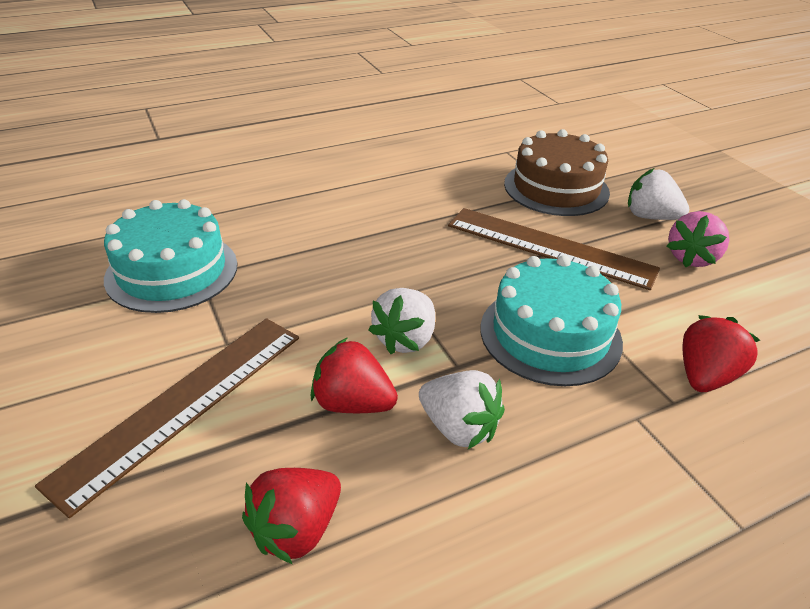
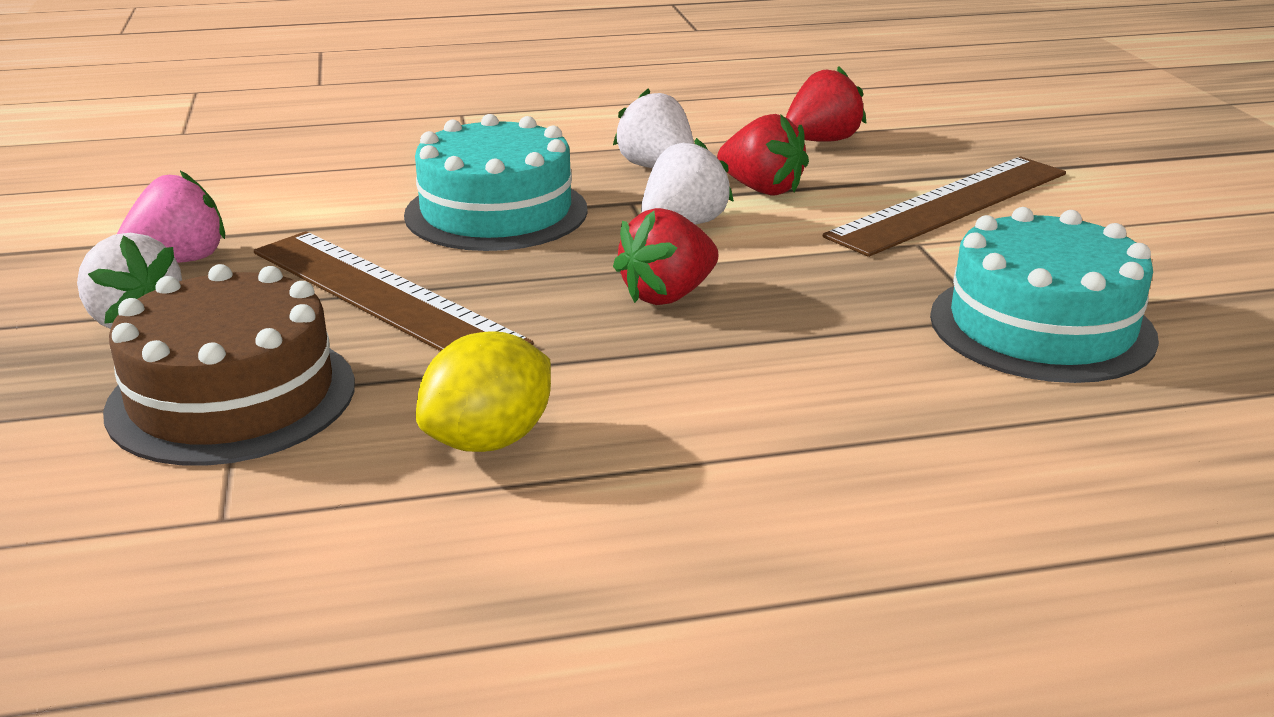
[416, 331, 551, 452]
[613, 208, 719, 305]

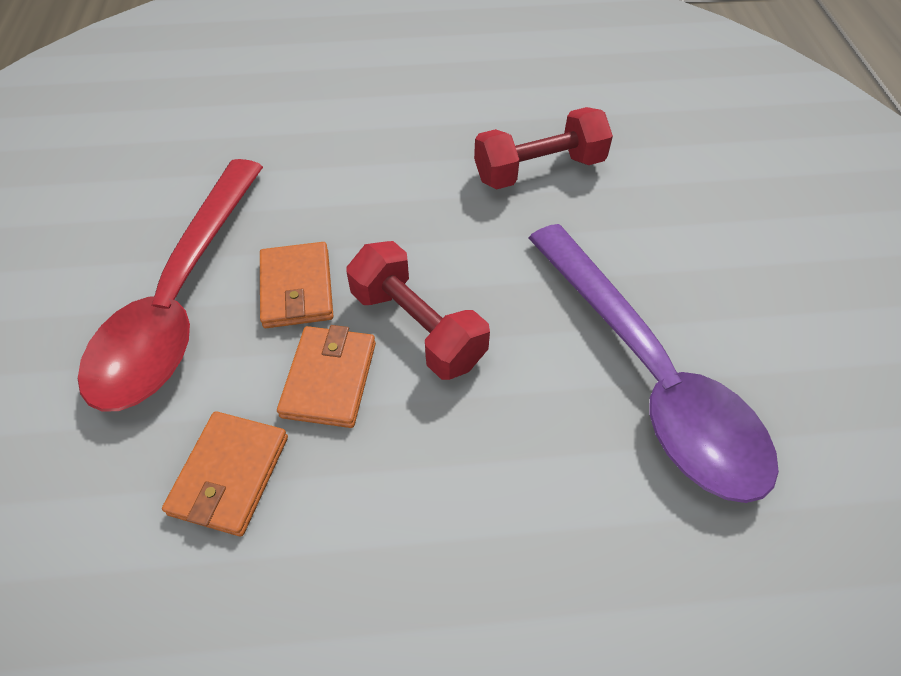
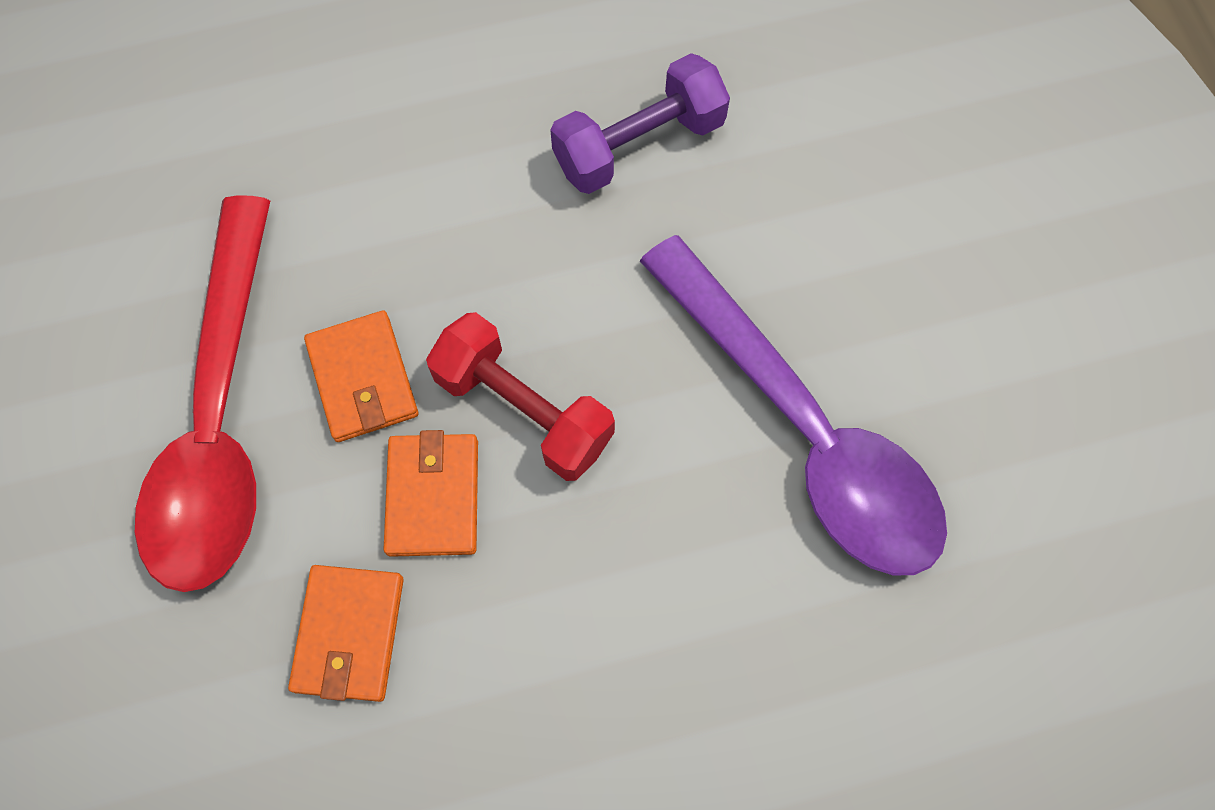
[550, 53, 730, 194]

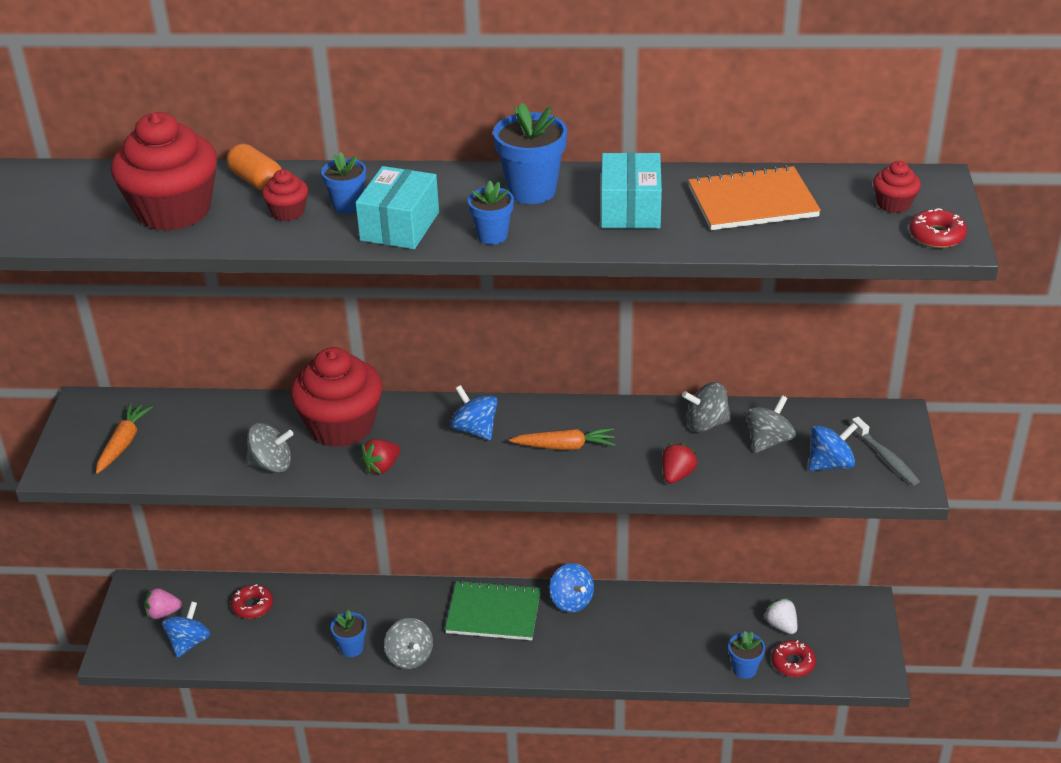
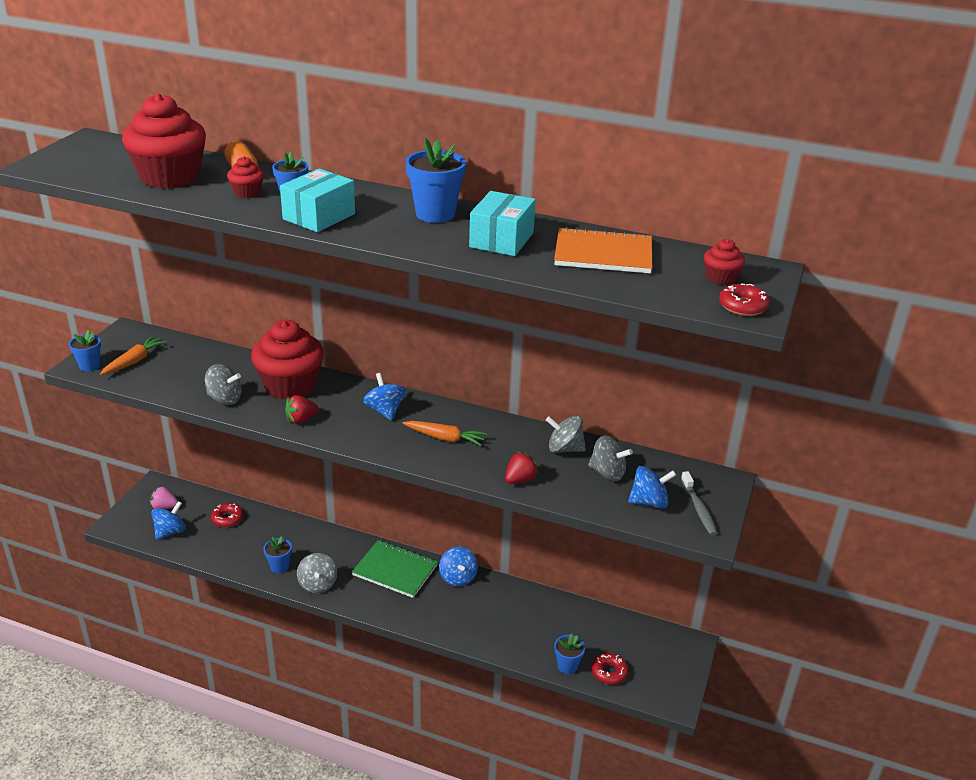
[69, 330, 101, 371]
[588, 436, 633, 481]
[763, 598, 797, 634] (first image)

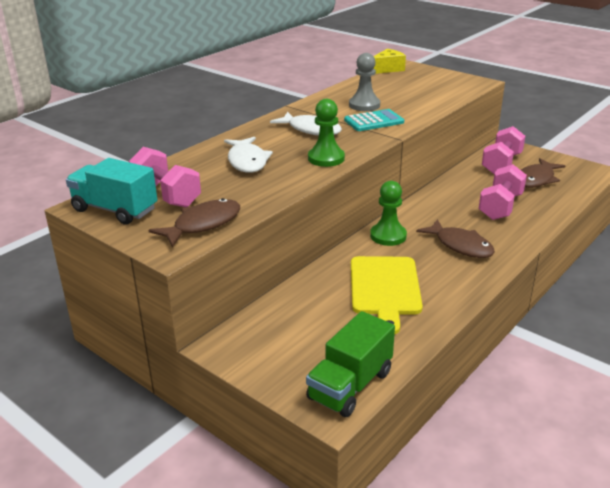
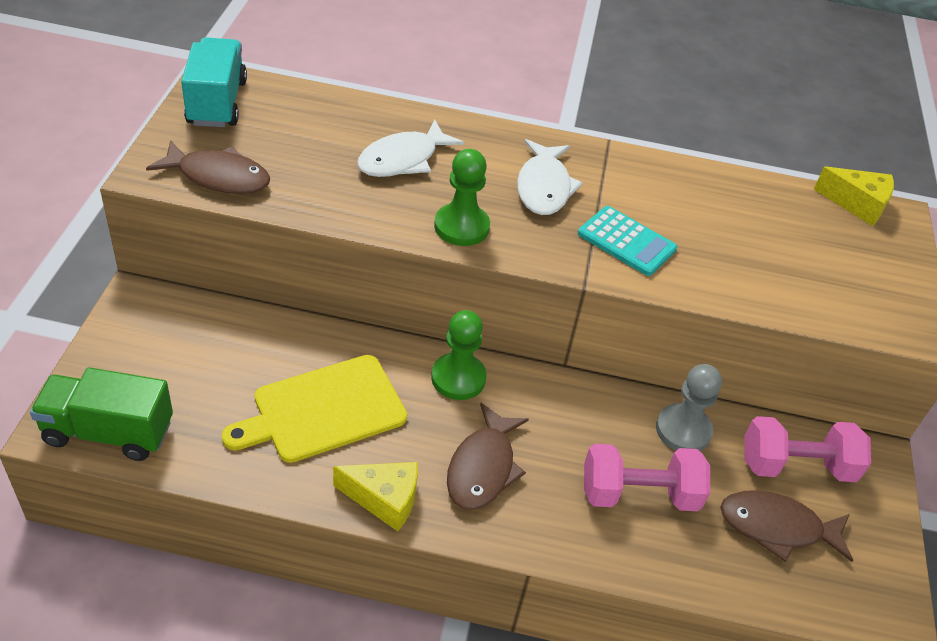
[333, 462, 418, 531]
[656, 364, 722, 451]
[129, 147, 201, 207] (first image)

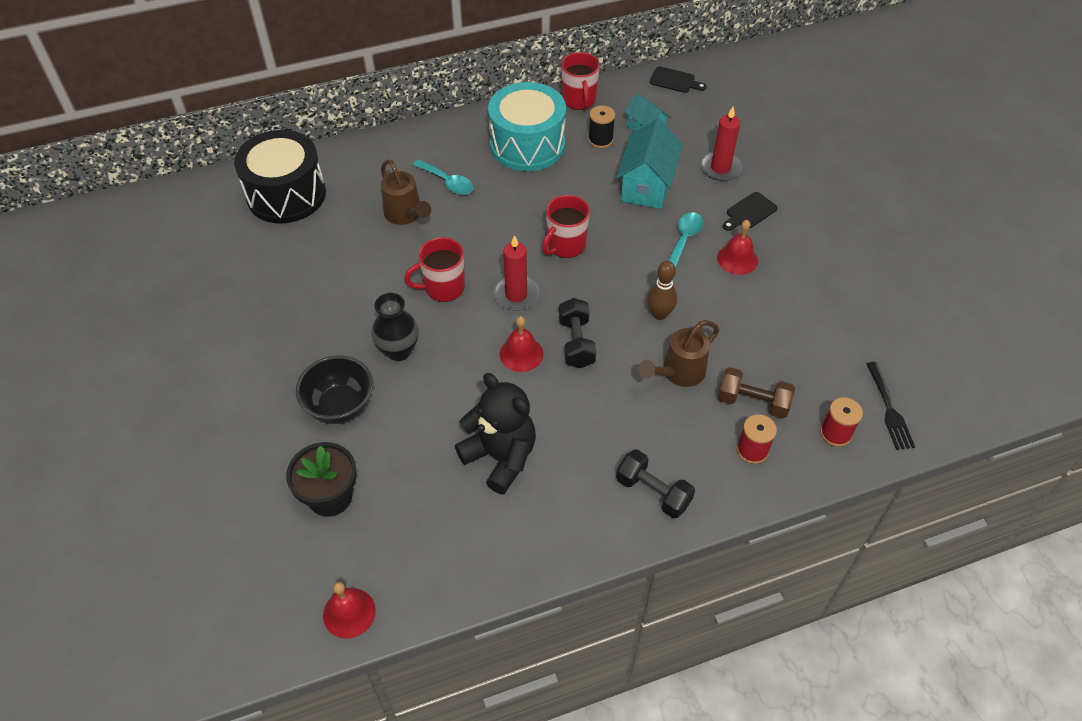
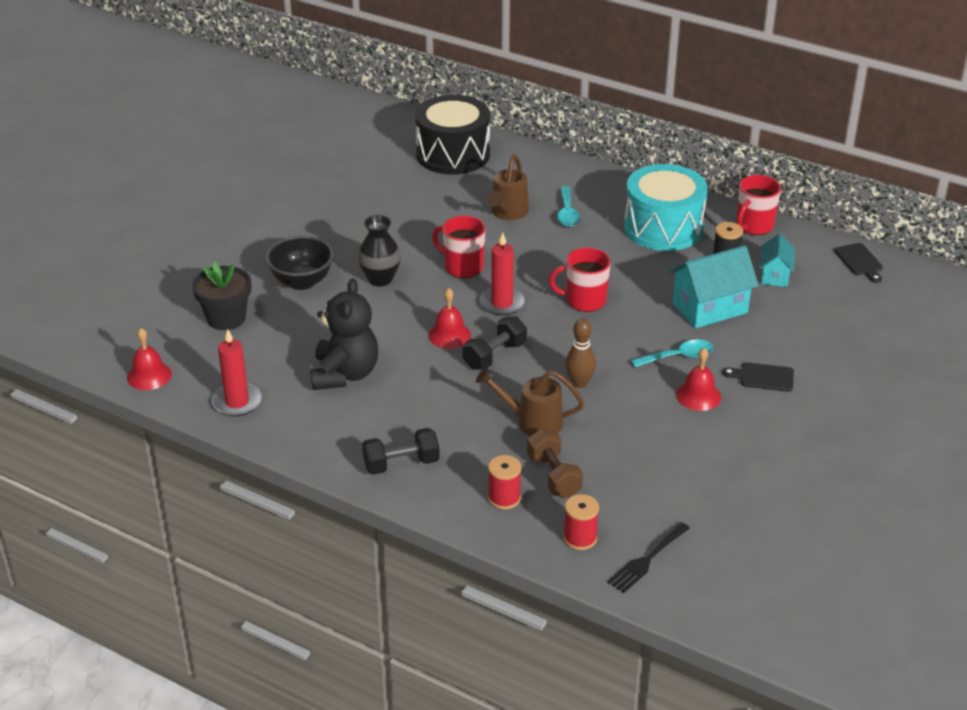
[212, 329, 262, 416]
[362, 428, 440, 475]

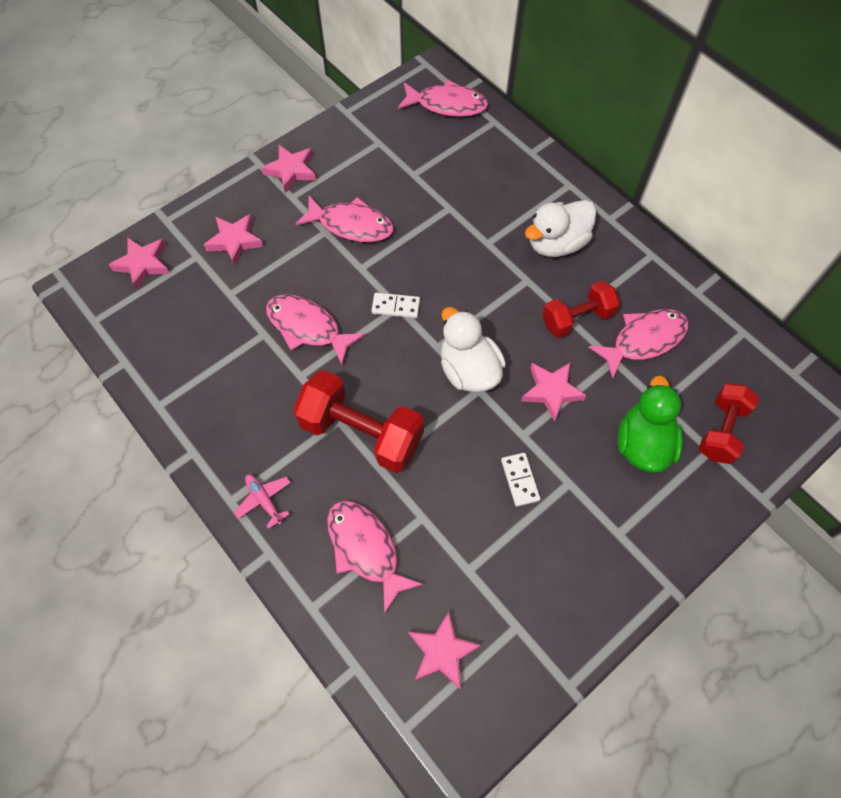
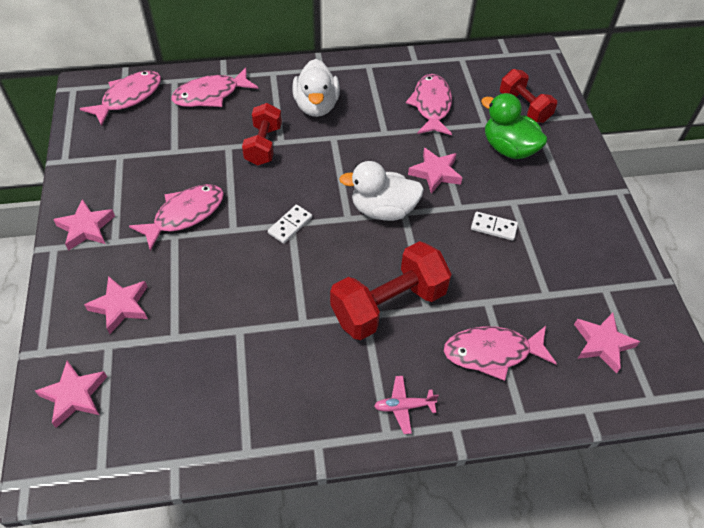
[171, 67, 258, 107]
[242, 103, 282, 165]

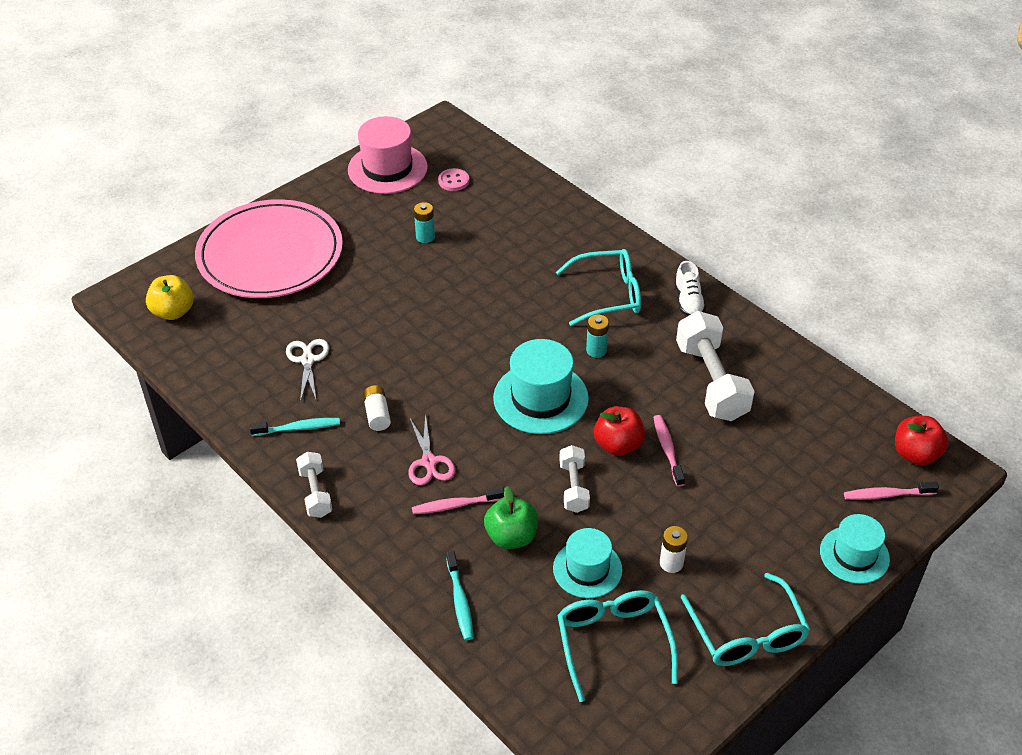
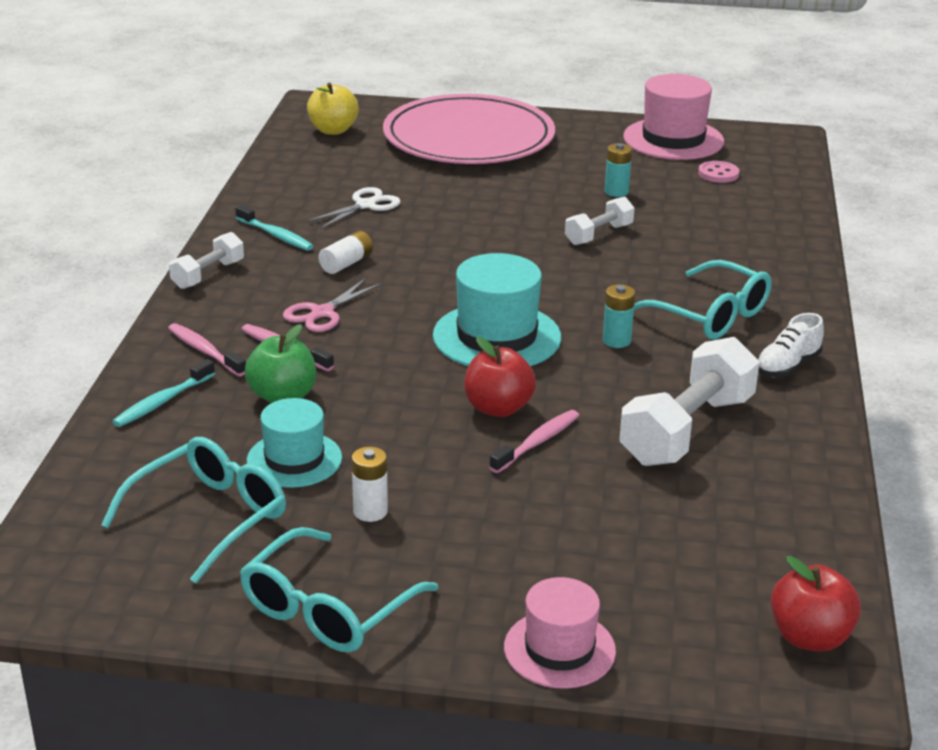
[168, 323, 246, 376]
[504, 577, 616, 689]
[565, 196, 635, 245]

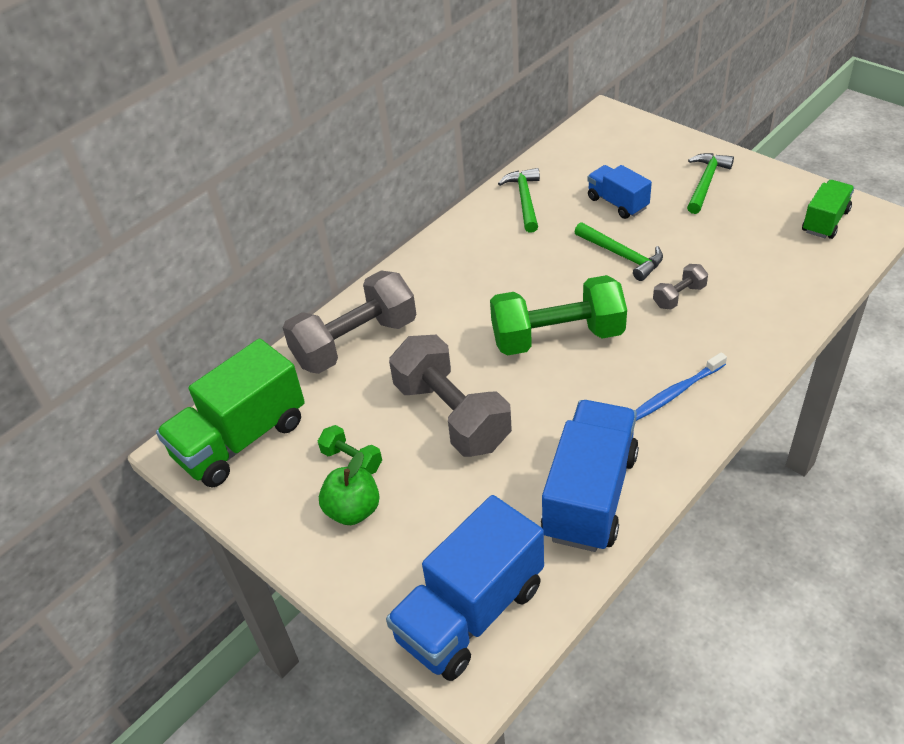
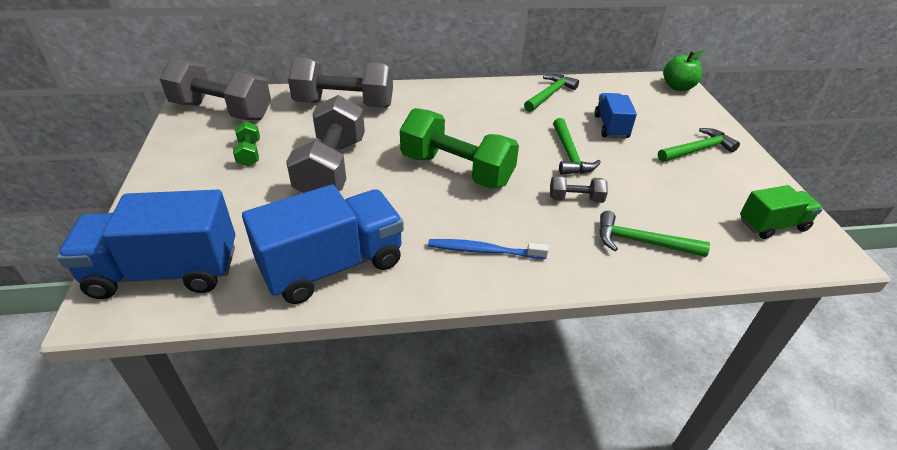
[159, 58, 271, 120]
[599, 211, 710, 257]
[663, 50, 706, 91]

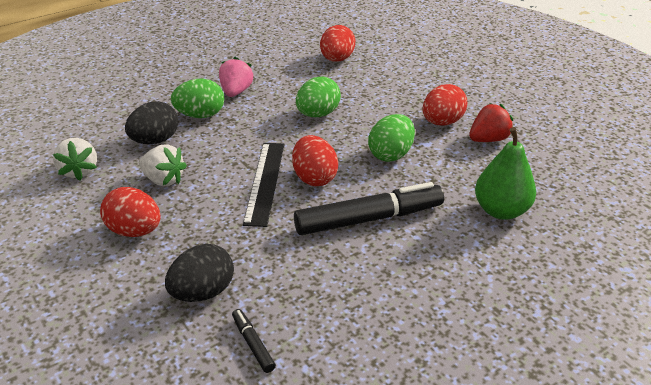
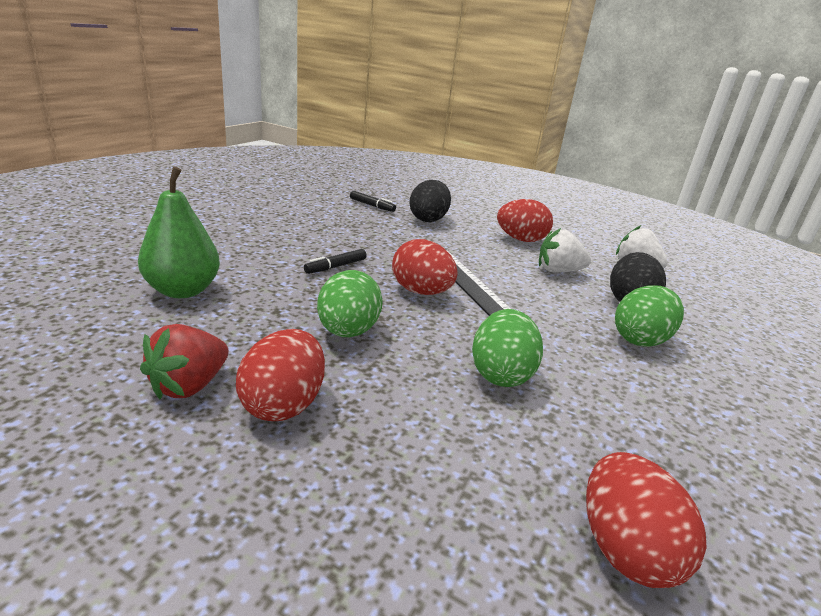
[304, 249, 367, 274]
[219, 57, 254, 97] (first image)

